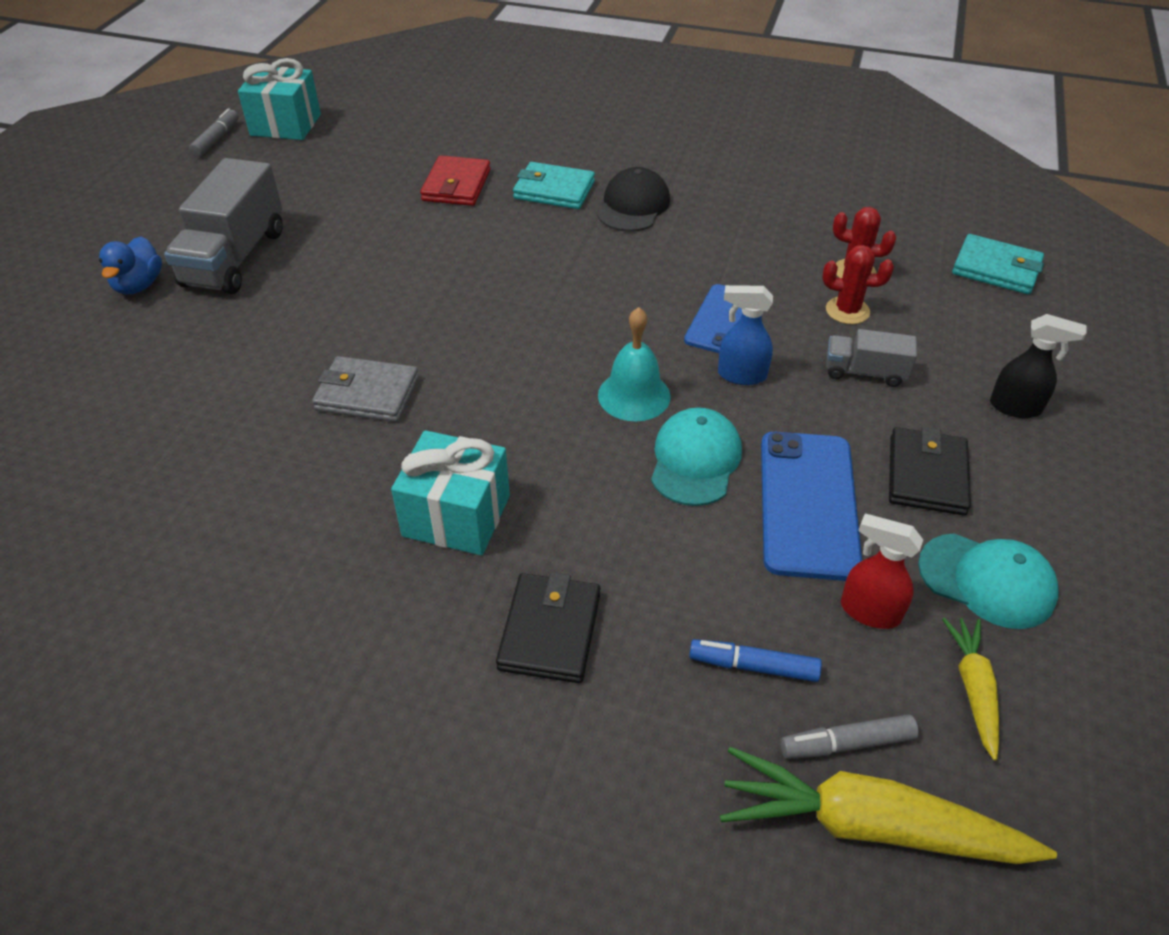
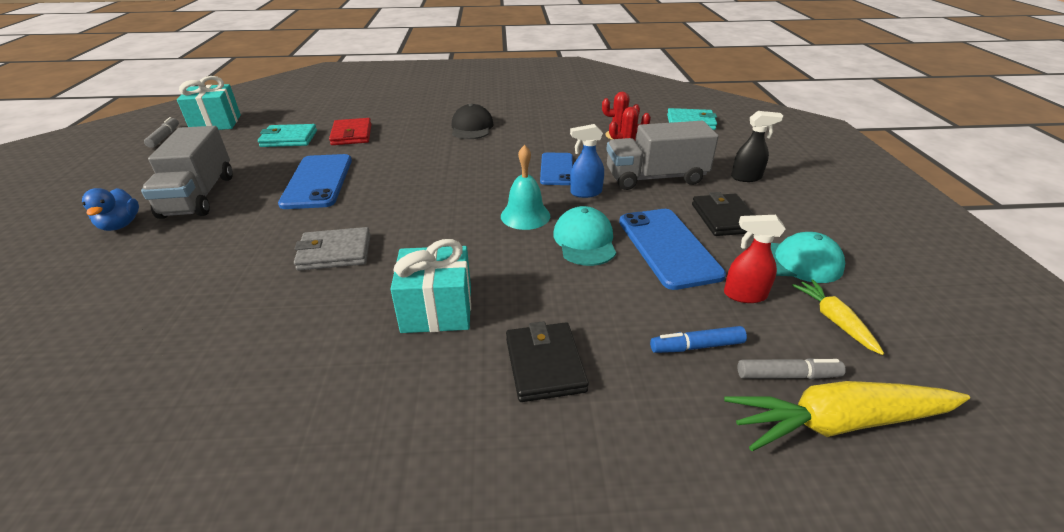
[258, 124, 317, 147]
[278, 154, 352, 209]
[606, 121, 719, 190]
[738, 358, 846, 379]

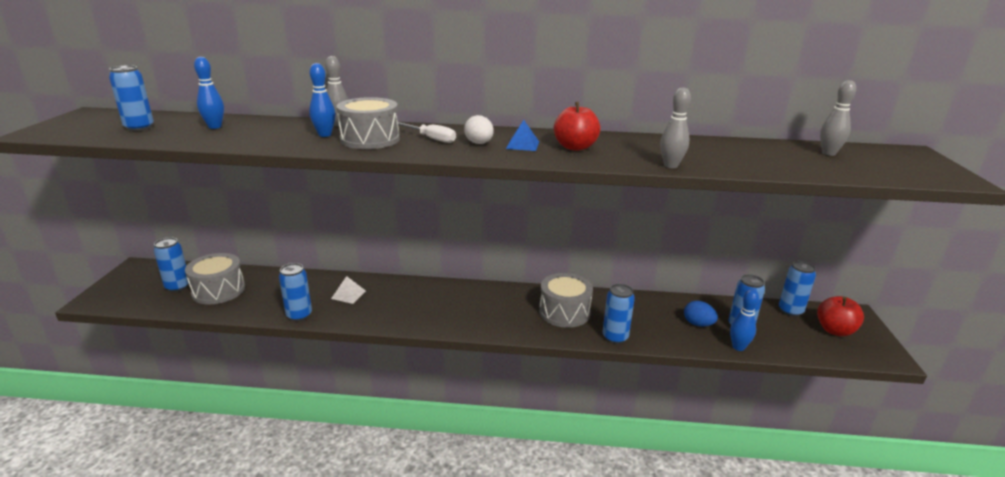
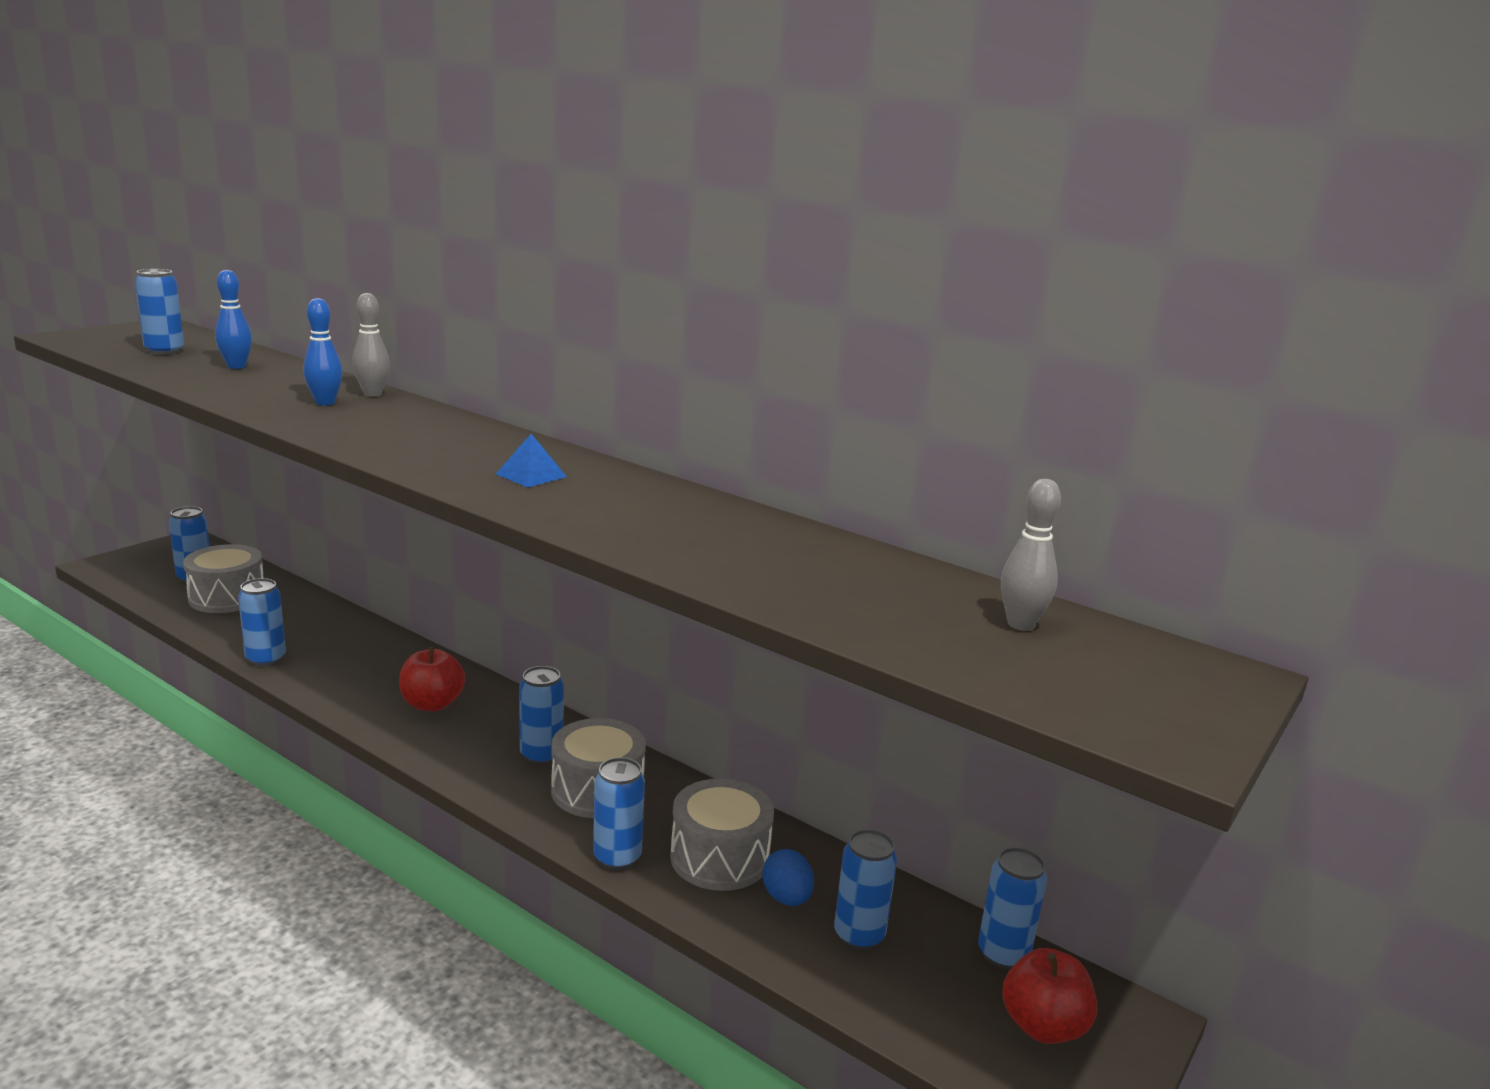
[399, 646, 465, 711]
[519, 666, 564, 765]
[670, 778, 774, 891]
[331, 276, 366, 304] (first image)
[398, 122, 456, 143] (first image)
[464, 115, 494, 144] (first image)
[660, 87, 691, 168] (first image)
[730, 289, 759, 351] (first image)

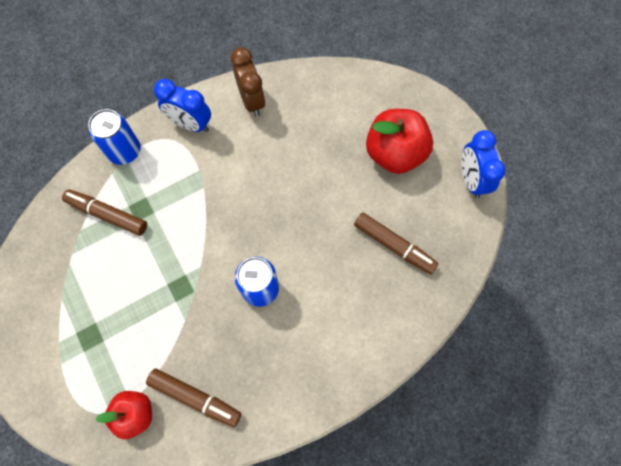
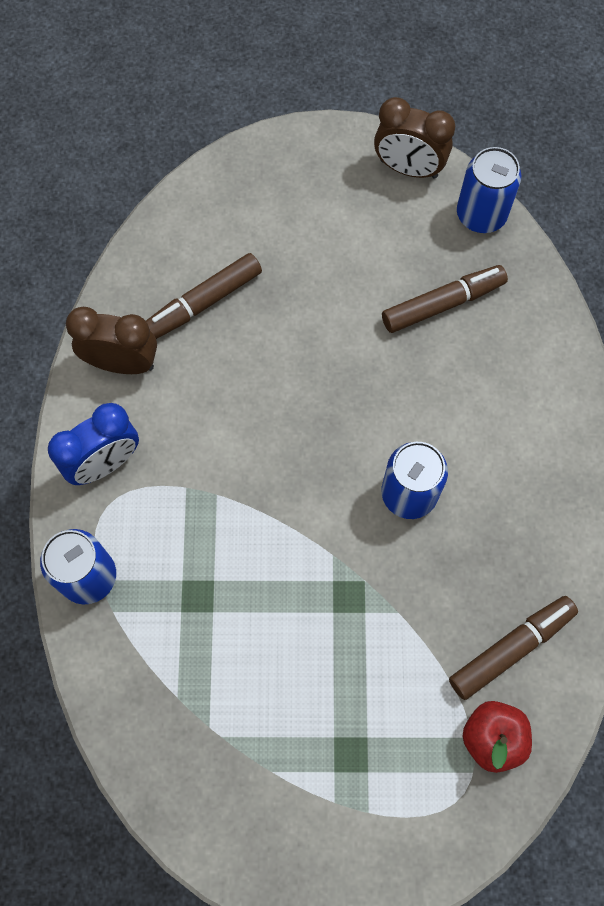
[146, 253, 262, 339]
[374, 97, 455, 179]
[457, 147, 521, 233]
[366, 109, 433, 174] (first image)

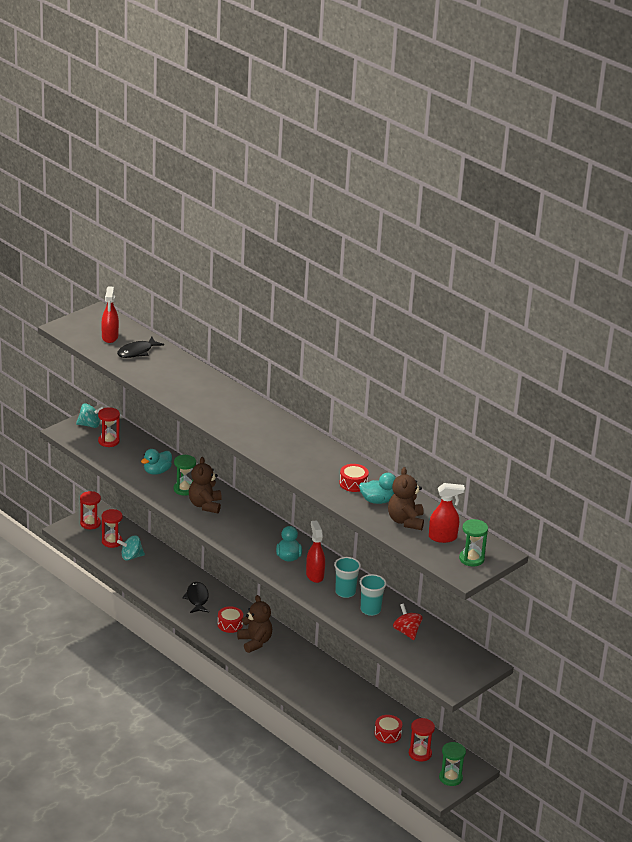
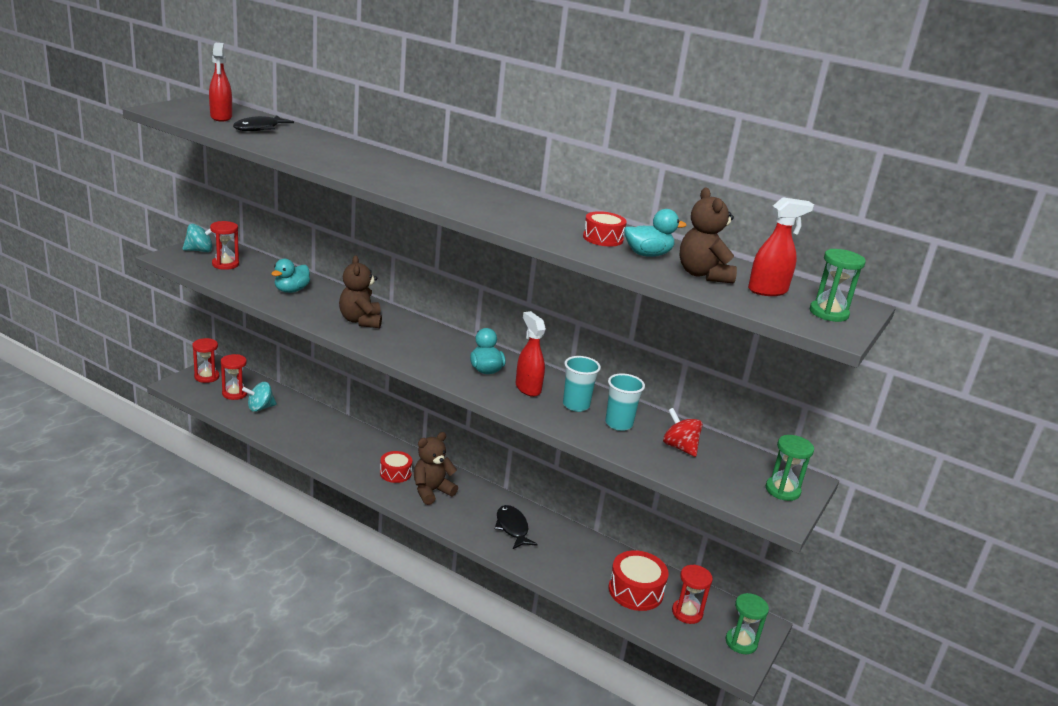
[414, 432, 458, 505]
[495, 505, 538, 549]
[609, 550, 669, 611]
[766, 435, 814, 501]

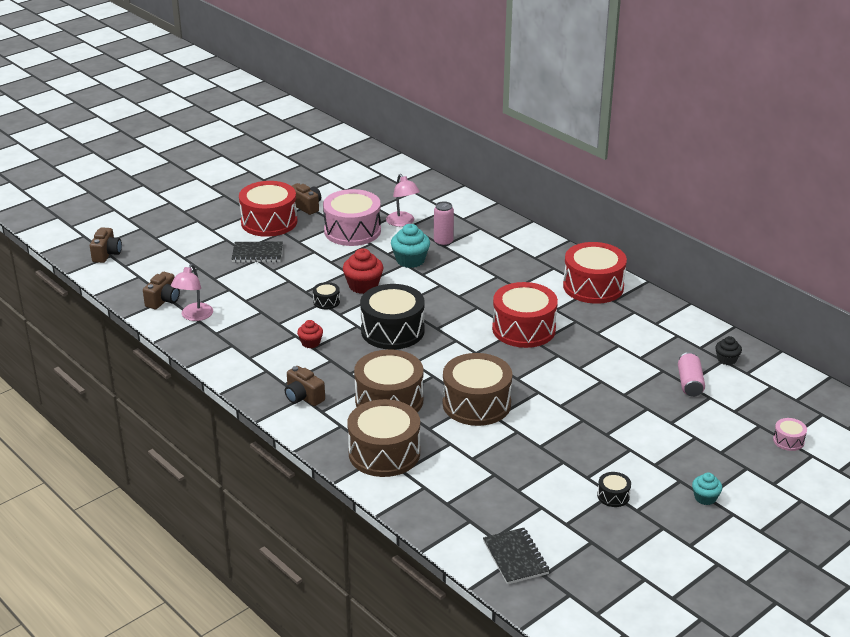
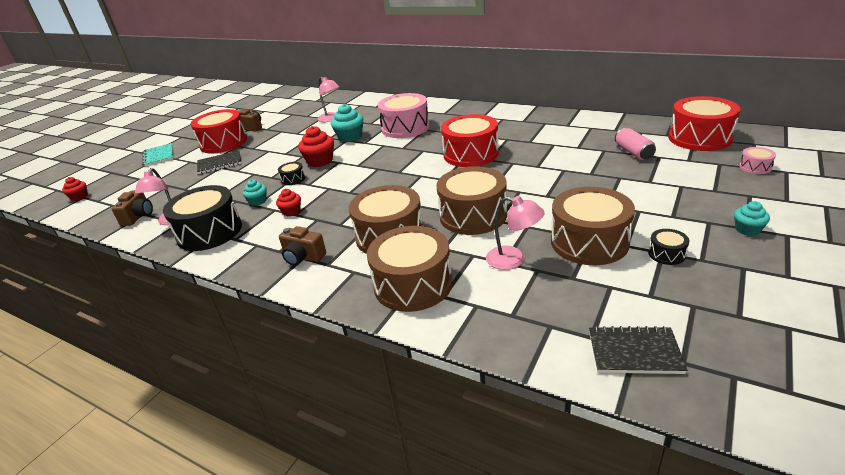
[62, 177, 88, 201]
[142, 143, 173, 167]
[163, 185, 242, 251]
[243, 179, 267, 206]
[378, 93, 430, 138]
[486, 196, 545, 270]
[551, 187, 635, 265]
[589, 326, 687, 374]
[668, 96, 741, 151]
[434, 201, 454, 246] (first image)
[715, 336, 742, 365] (first image)

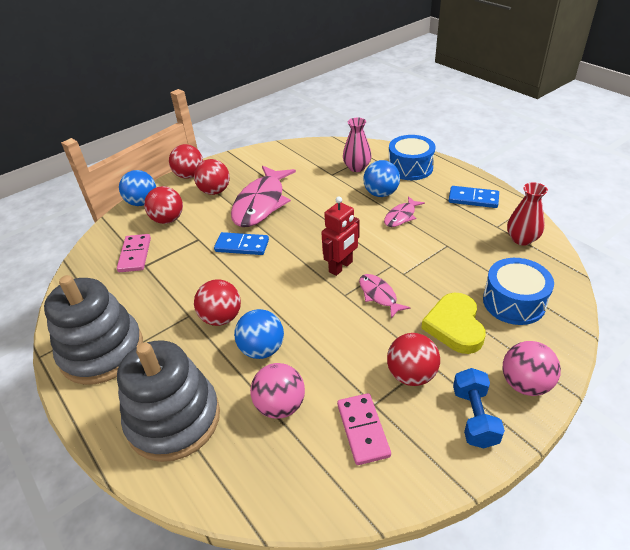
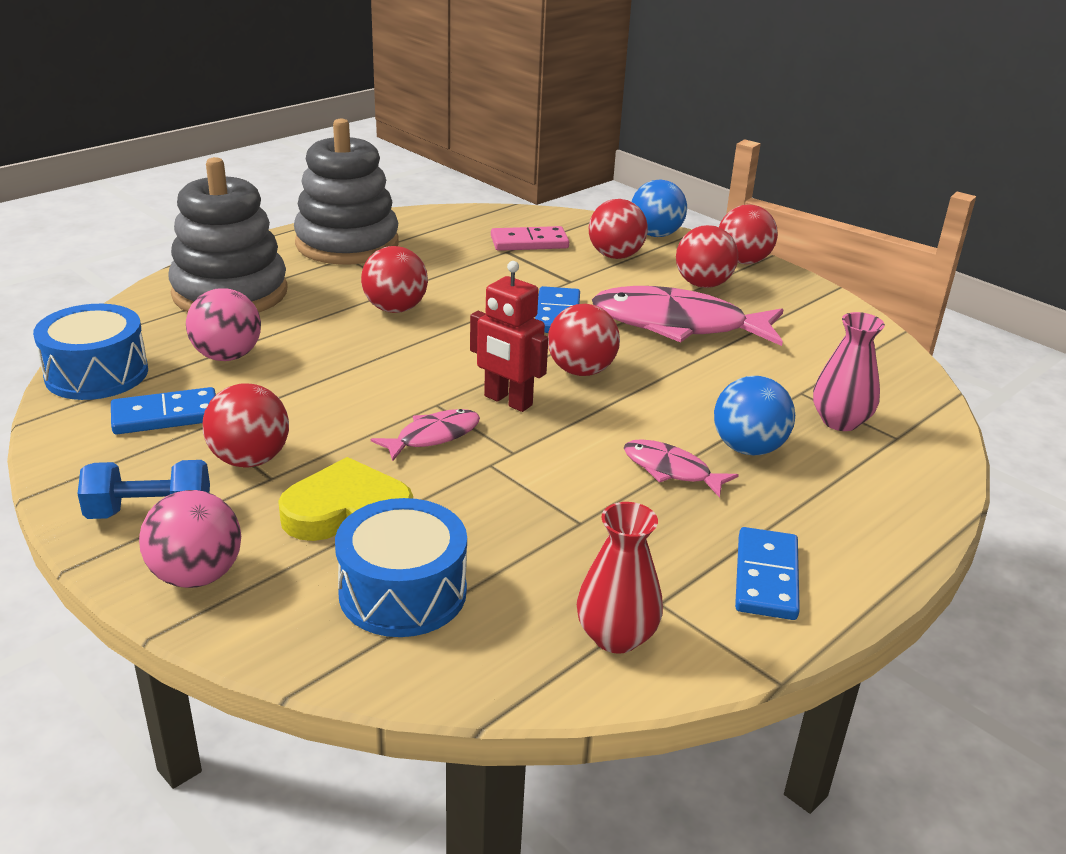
[33, 304, 148, 400]
[111, 387, 216, 434]
[548, 304, 620, 376]
[234, 309, 284, 359] (first image)

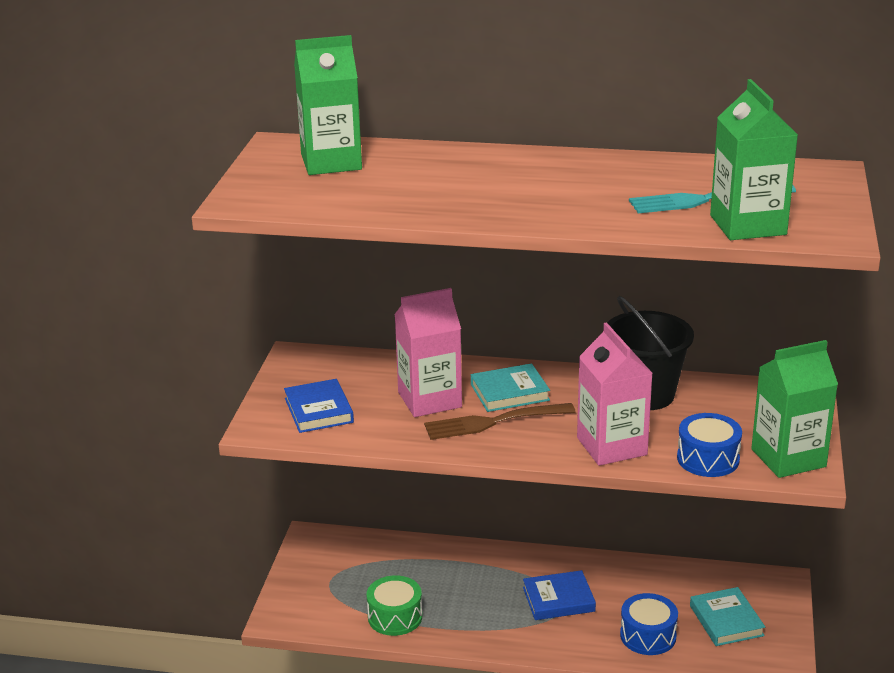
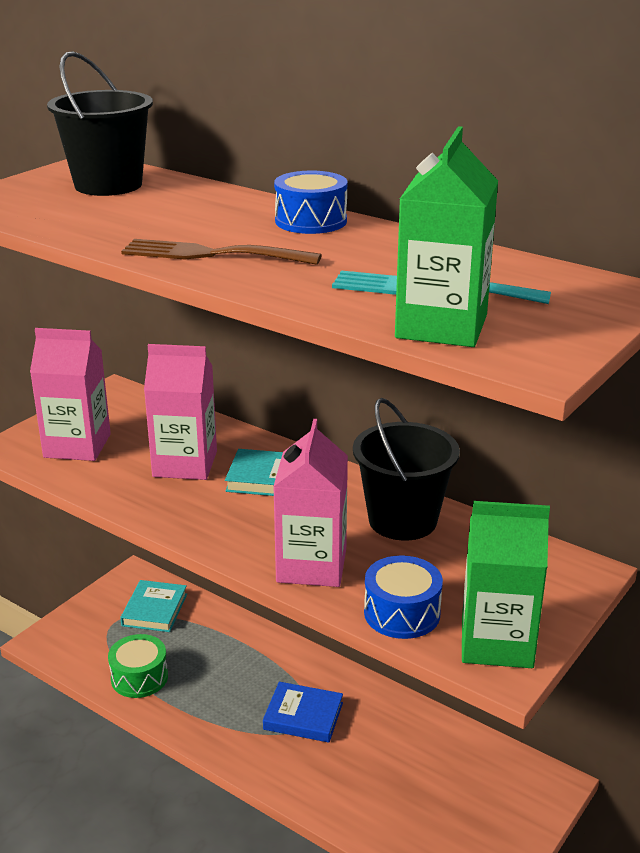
[30, 328, 111, 461]
[47, 51, 153, 196]
[120, 580, 187, 632]
[121, 239, 322, 265]
[274, 171, 347, 234]

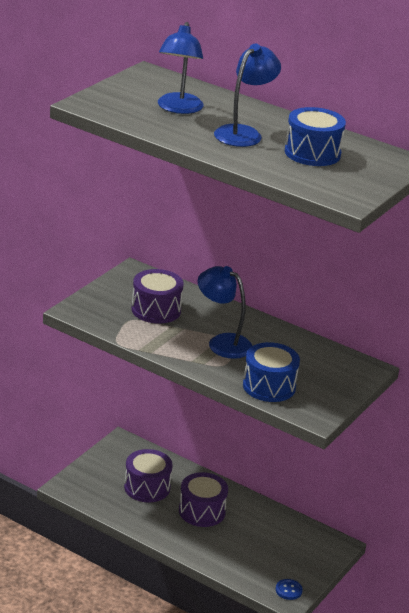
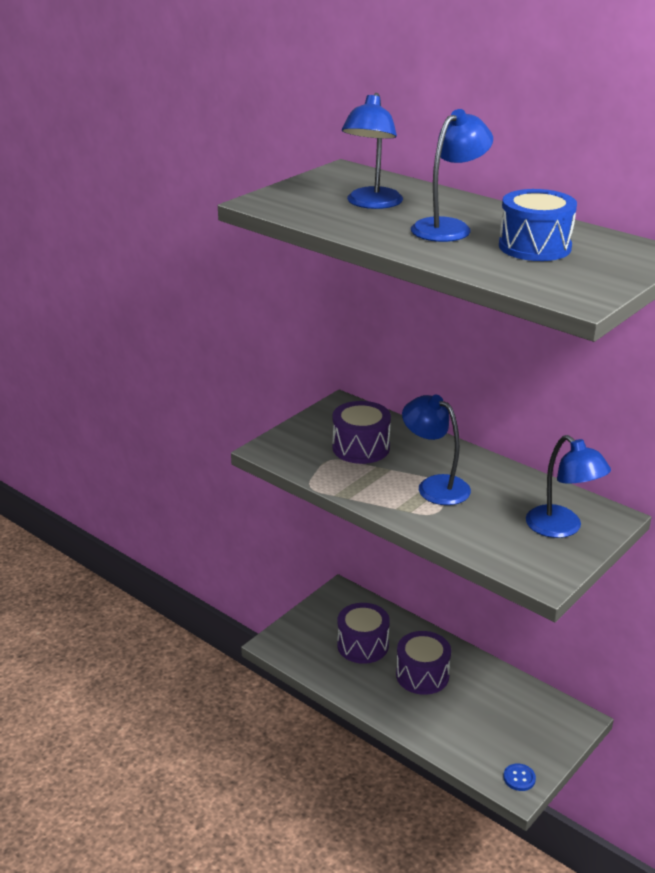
[526, 435, 611, 538]
[243, 342, 300, 402] (first image)

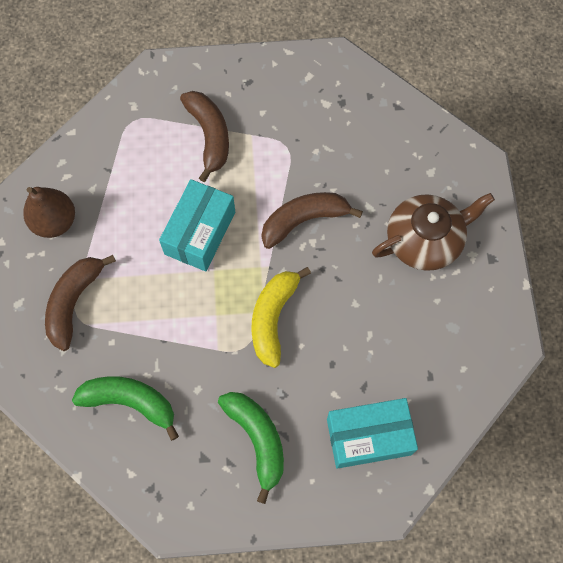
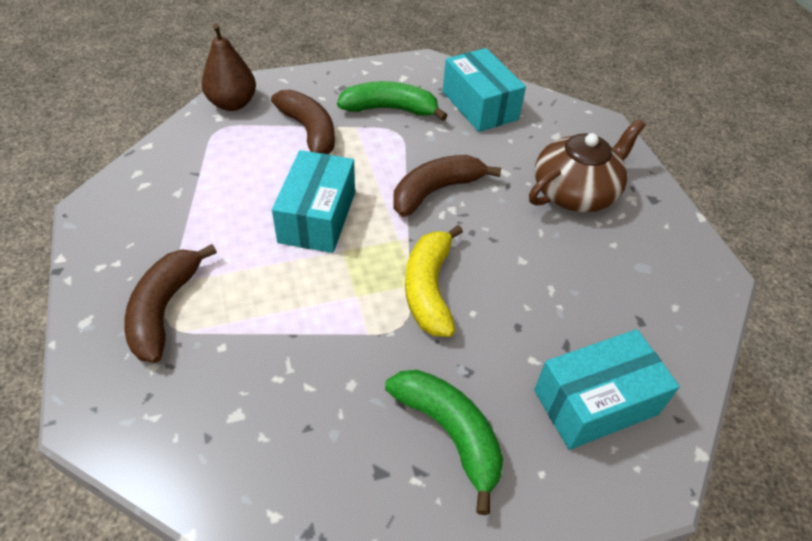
[202, 23, 256, 111]
[337, 81, 448, 121]
[443, 48, 526, 132]

